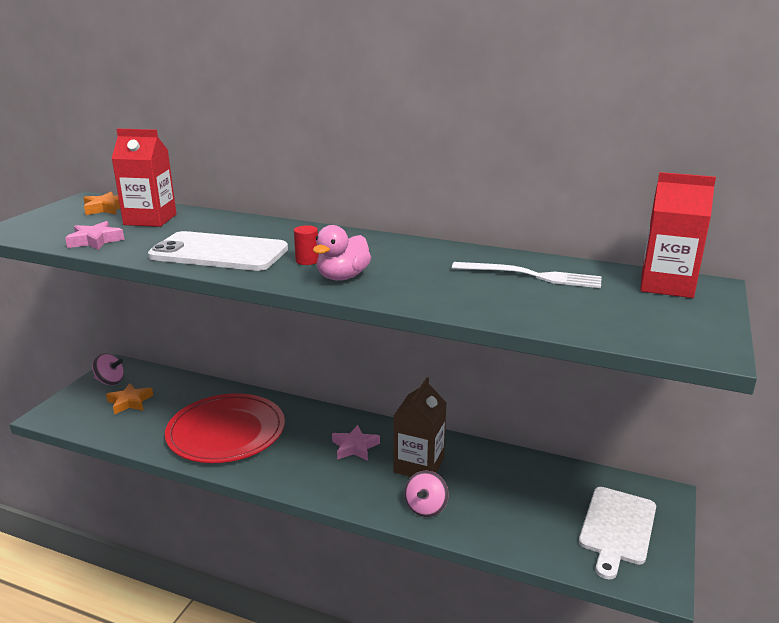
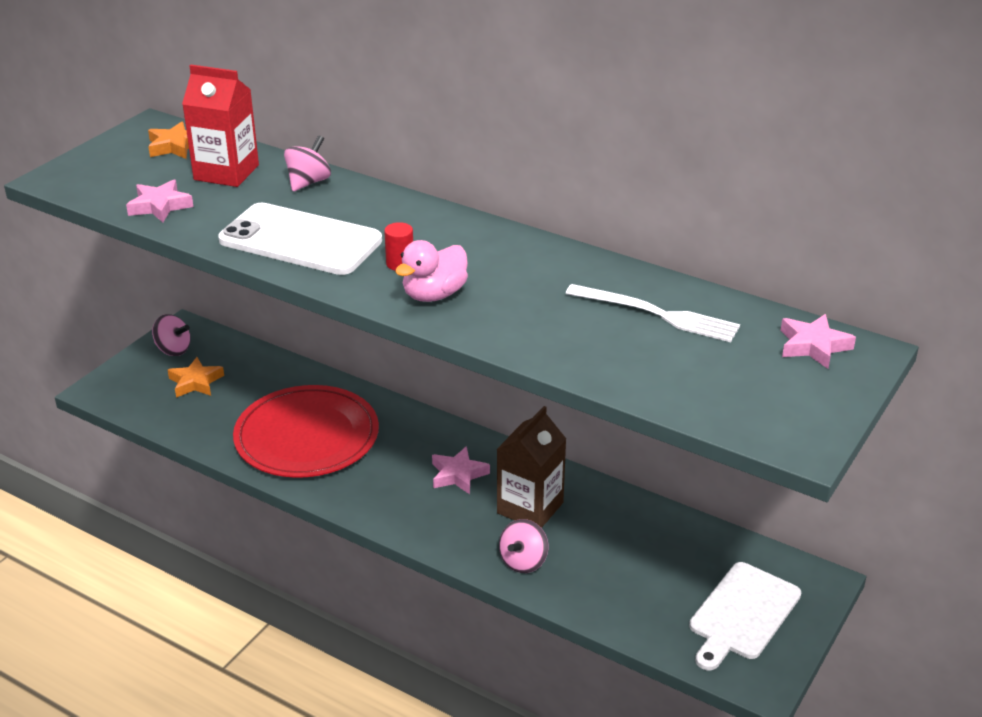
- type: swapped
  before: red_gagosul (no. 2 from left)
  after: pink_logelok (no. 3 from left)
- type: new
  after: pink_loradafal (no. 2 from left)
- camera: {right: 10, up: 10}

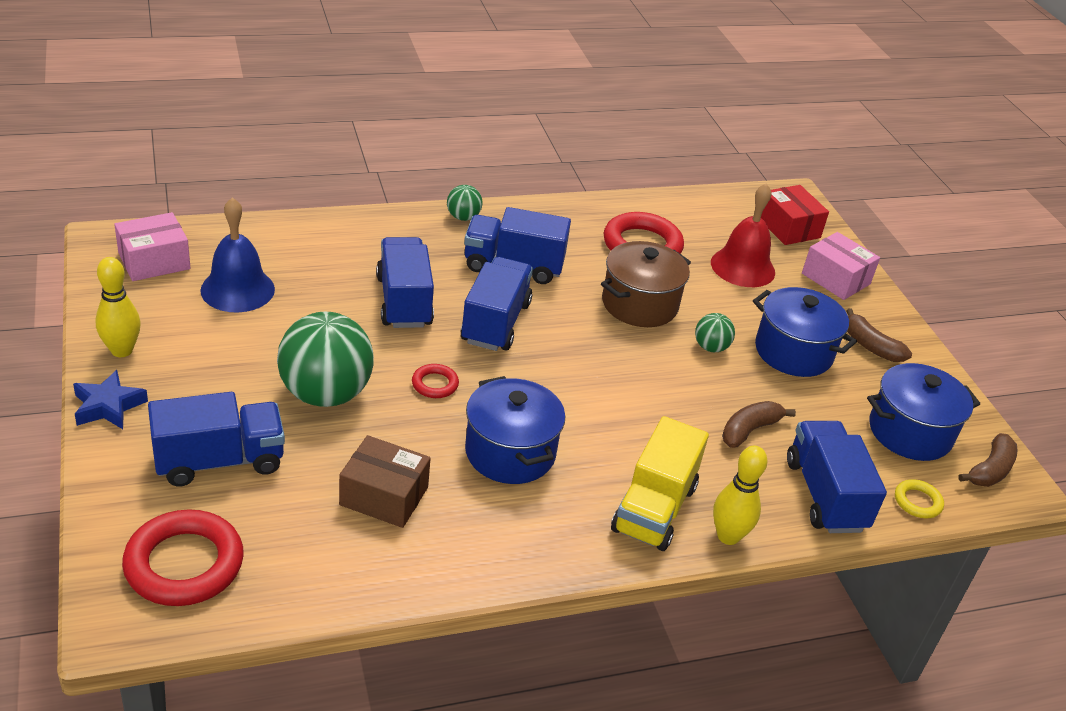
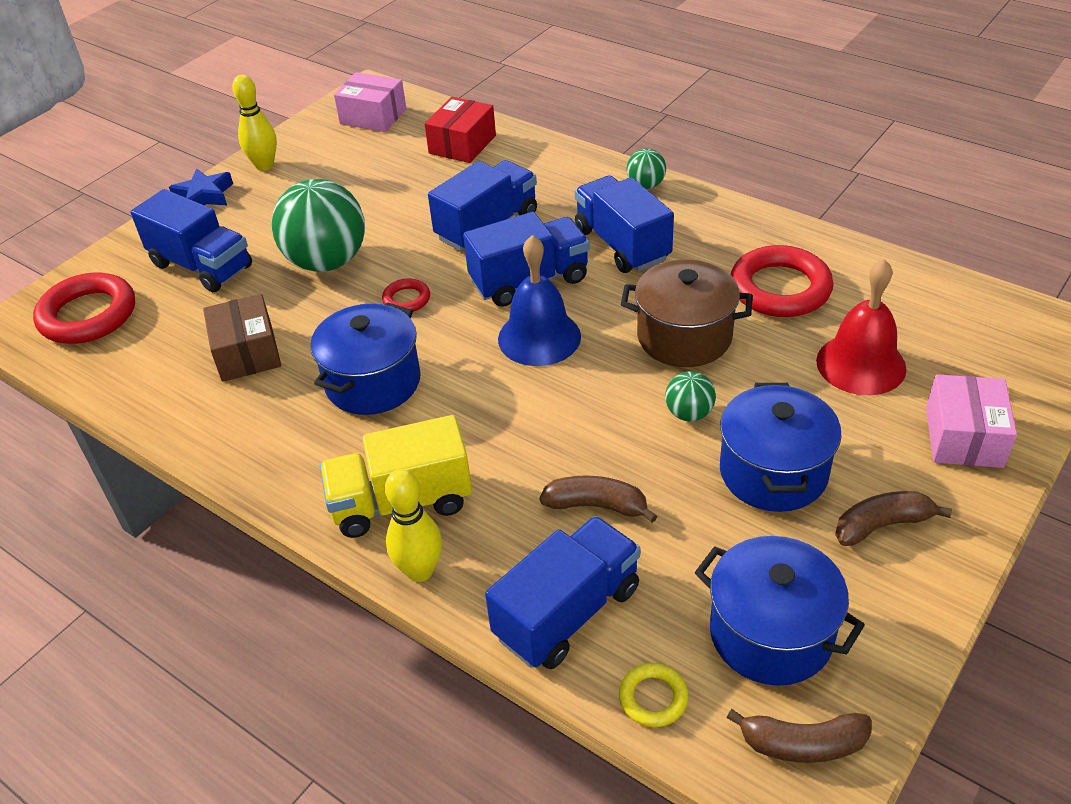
- type: shifted
  before: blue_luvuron
- type: shifted
  before: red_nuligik
- type: rotated
  before: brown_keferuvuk (no. 2 from left in the first image)
  turn: 60
- camera: {right: 60, up: 5}

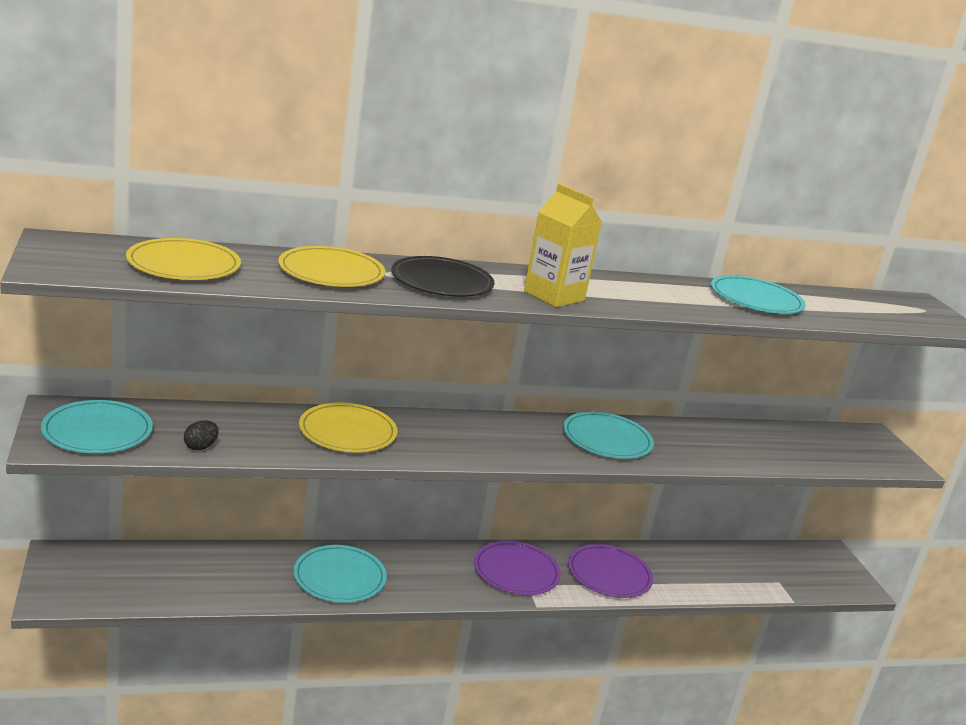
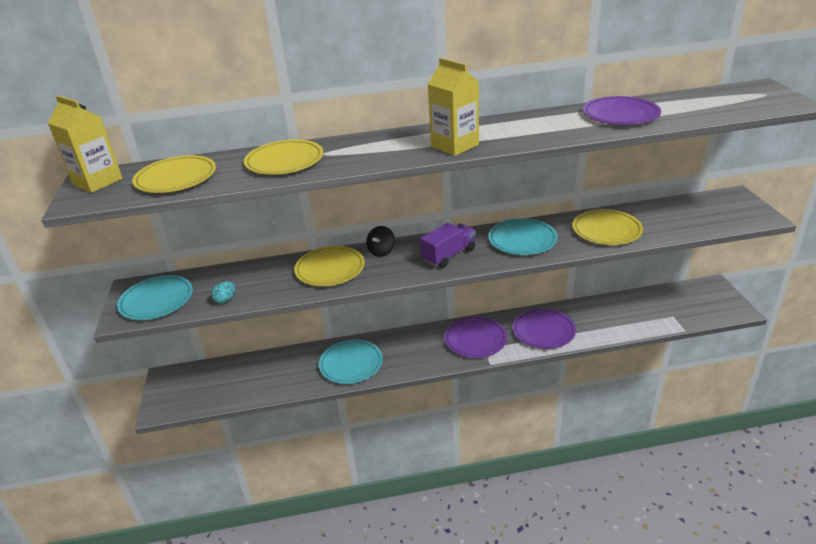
- type: repainted
  before: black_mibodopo
  after: turquoise_mibodopo
- type: gone
  before: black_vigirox
- type: repainted
  before: turquoise_vigirox (no. 4 from left)
  after: purple_vigirox (no. 3 from left)
- type: new
  after: yellow_gagosul (no. 1 from left)
- type: new
  after: black_loradafal
- type: new
  after: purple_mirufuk
- type: new
  after: yellow_vigirox (no. 4 from left)
- camera: {right: 10, up: 10}

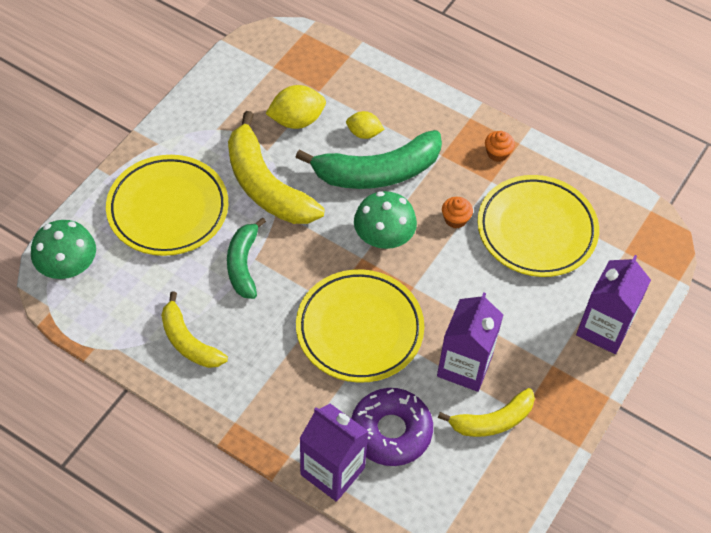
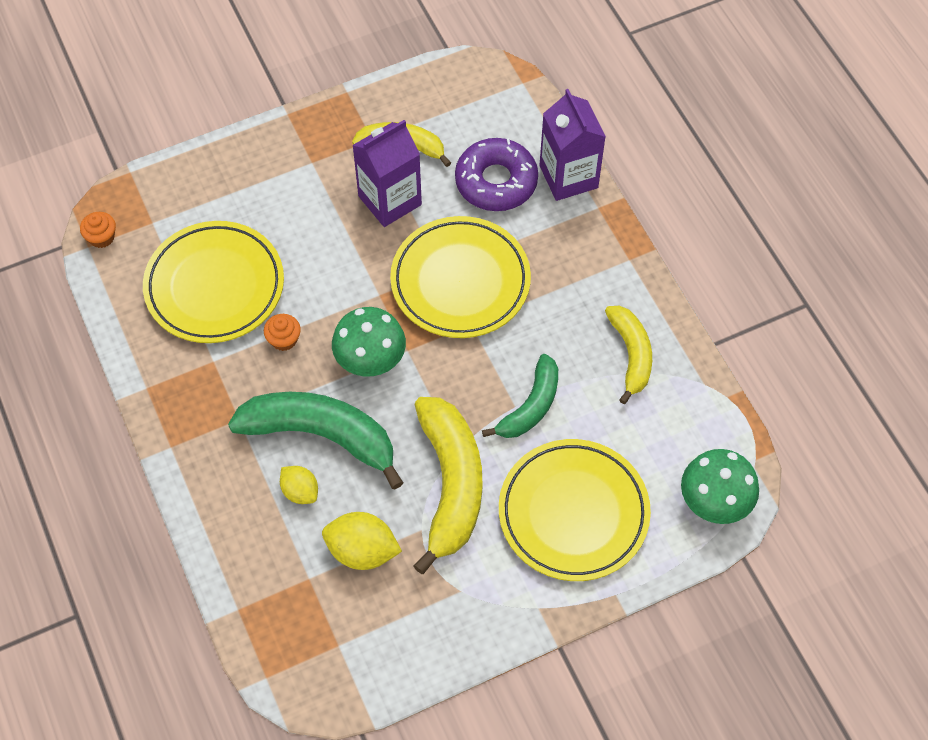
- type: shifted
  before: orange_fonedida (no. 2 from left in the first image)
  after: orange_fonedida (no. 1 from left)
- type: gone
  before: purple_gagosul (no. 3 from left)
- camera: {right: -145, up: 5}

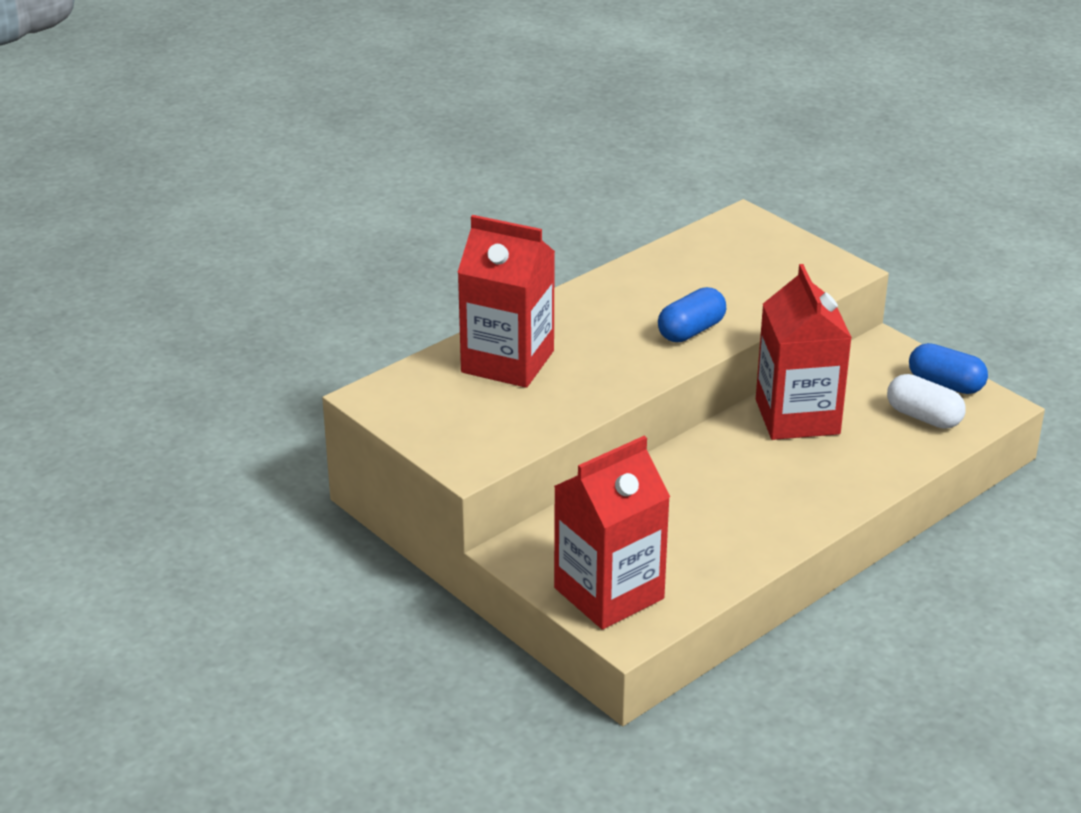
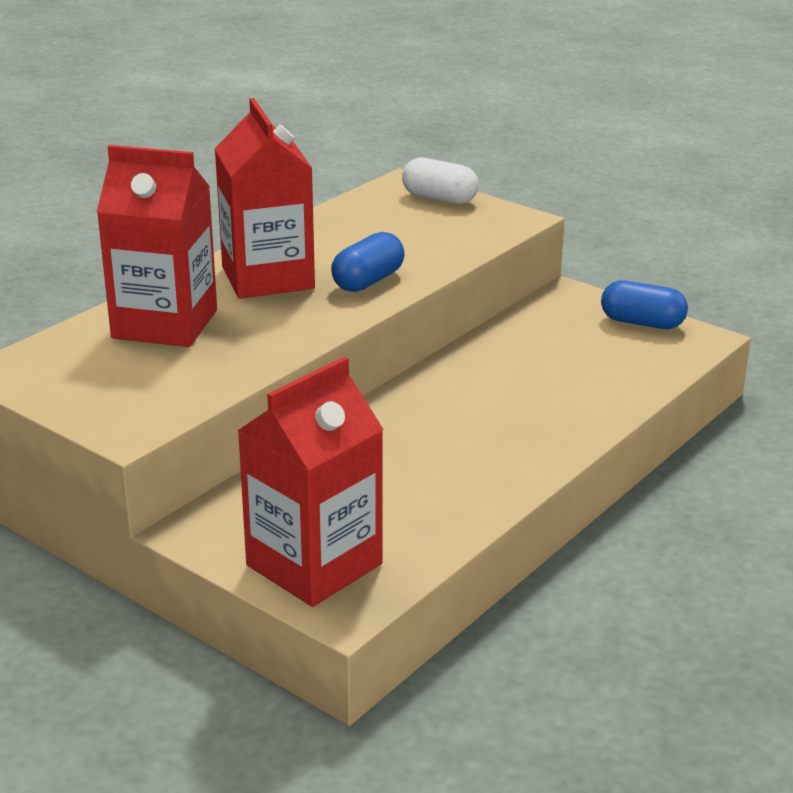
- type: shifted
  before: red_gagosul (no. 3 from left in the first image)
  after: red_gagosul (no. 2 from left)
- type: shifted
  before: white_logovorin
- camera: {right: -10, up: -5}

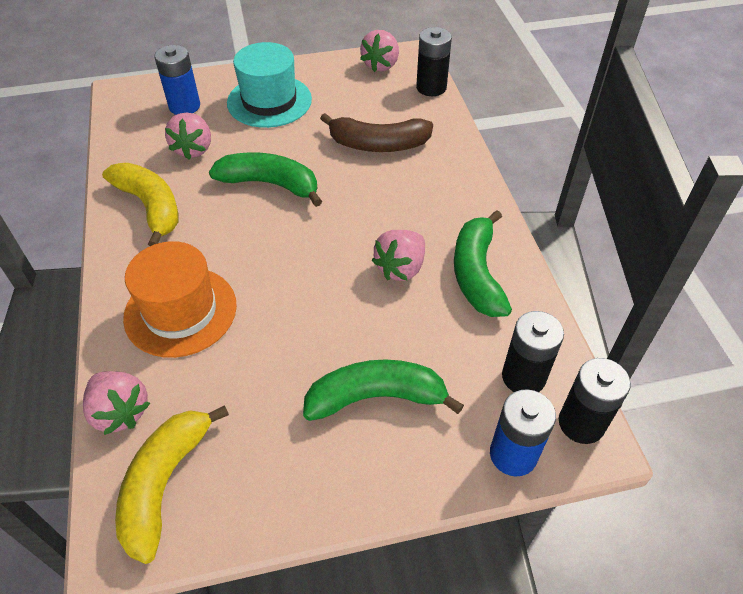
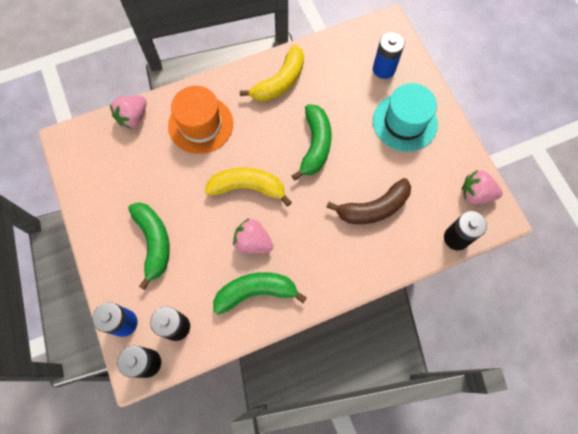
- type: shifted
  before: yellow_keferuvuk (no. 2 from left in the first image)
  after: yellow_keferuvuk (no. 1 from left)
- type: gone
  before: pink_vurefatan (no. 2 from left)
- type: rotated
  before: brown_keferuvuk
  turn: -105
- camera: {right: 80, up: 20}

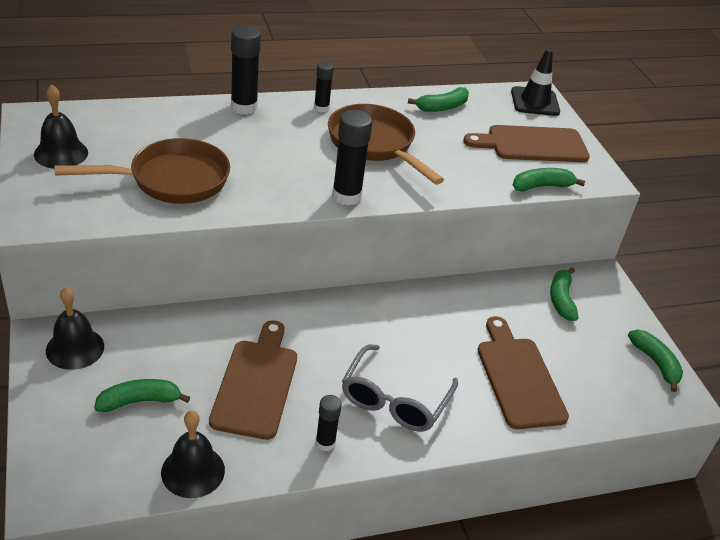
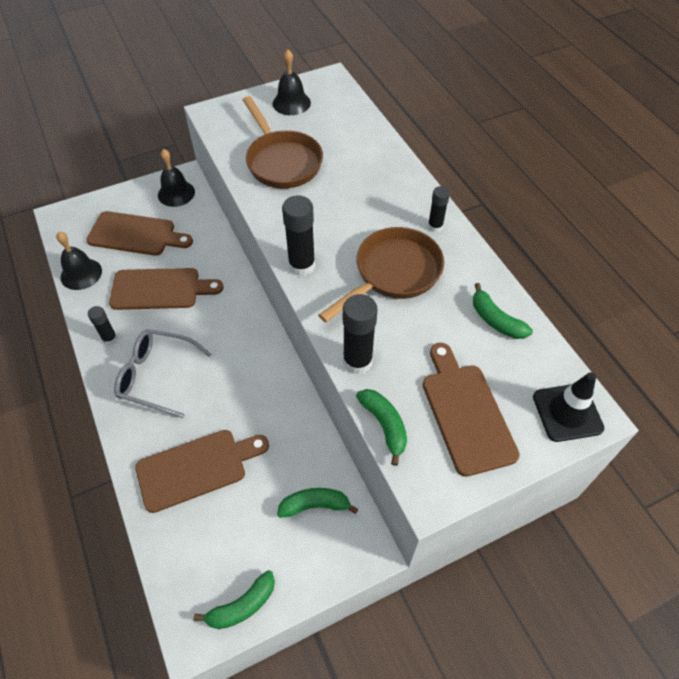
- type: swapped
  before: green_keferuvuk (no. 1 from left)
  after: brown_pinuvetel (no. 1 from left)
- type: shifted
  before: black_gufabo (no. 1 from left in the first image)
  after: black_gufabo (no. 3 from left)
- camera: {right: 85, up: 15}

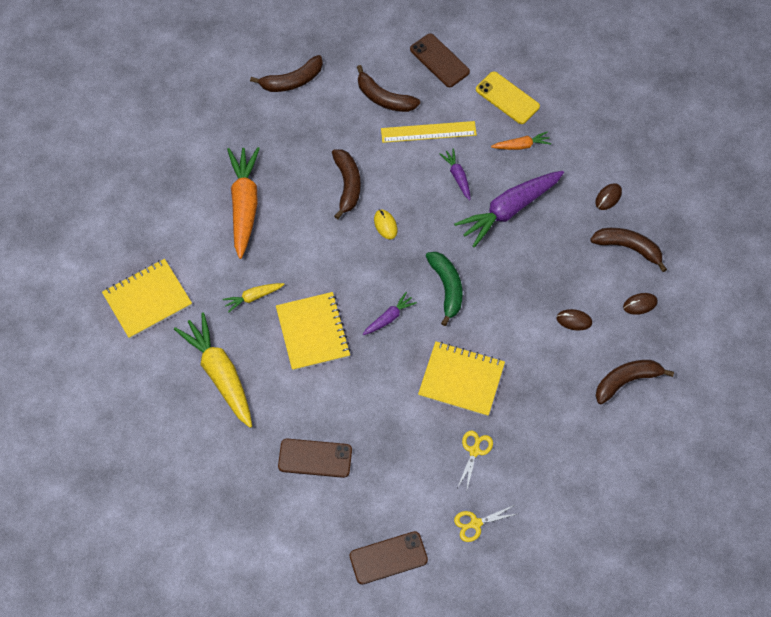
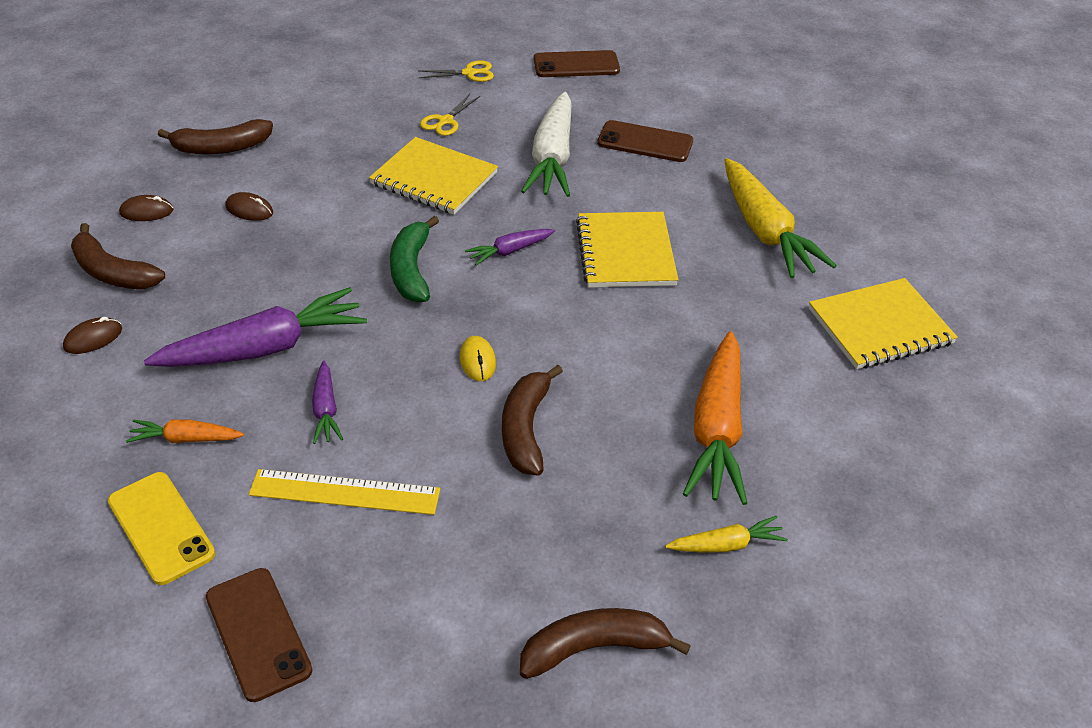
- type: shifted
  before: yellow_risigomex (no. 2 from left in the first image)
  after: yellow_risigomex (no. 1 from left)
- type: gone
  before: brown_keferuvuk (no. 3 from left)
- type: new
  after: white_risigomex
- camera: {right: -170, up: -20}

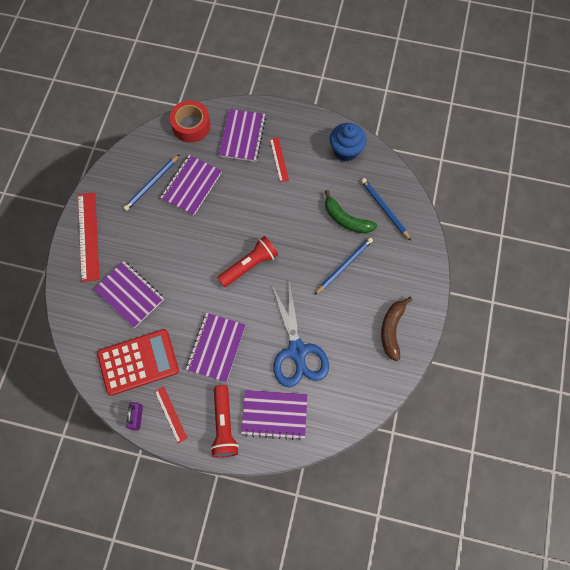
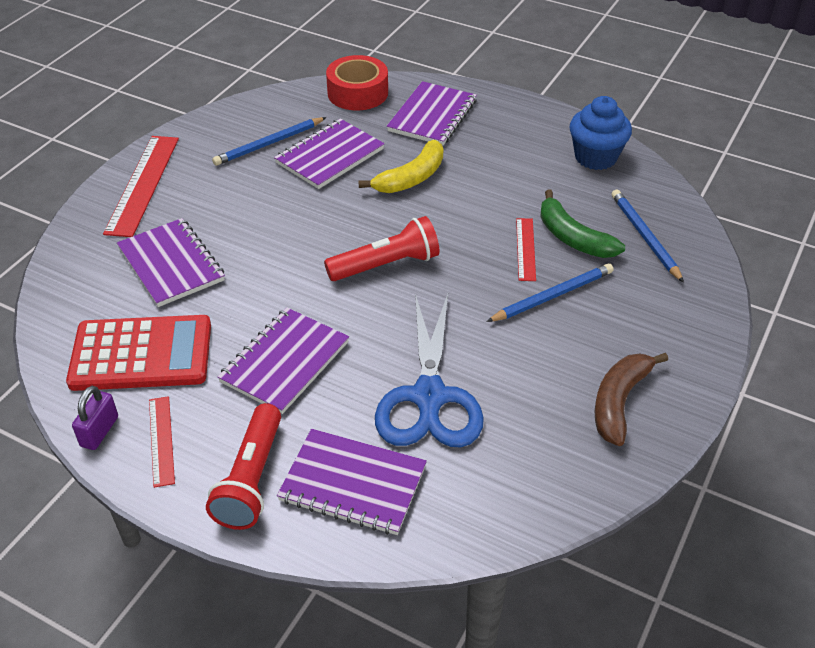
- type: shifted
  before: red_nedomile (no. 3 from left)
- type: new
  after: yellow_keferuvuk
- camera: {right: 15, up: -25}

